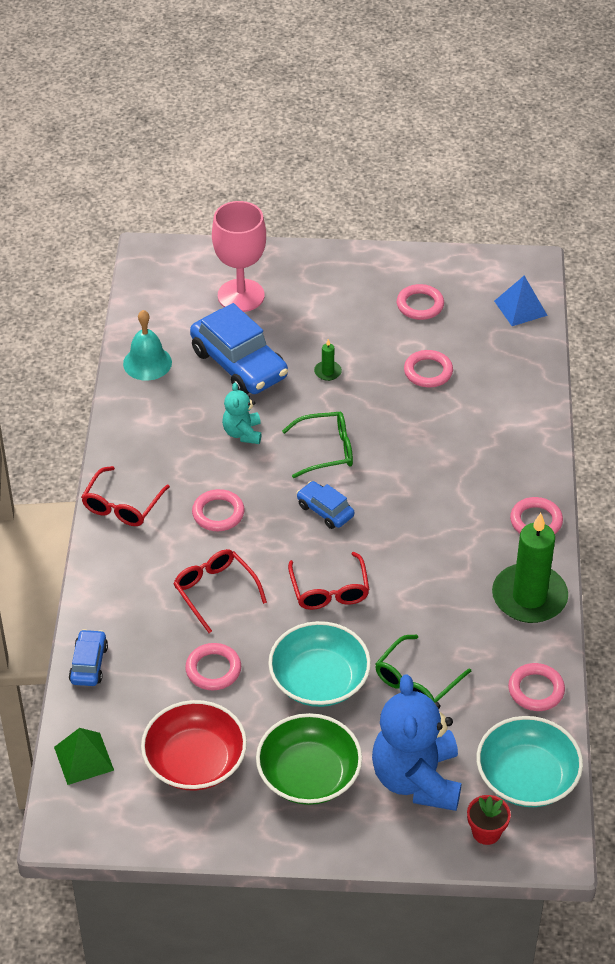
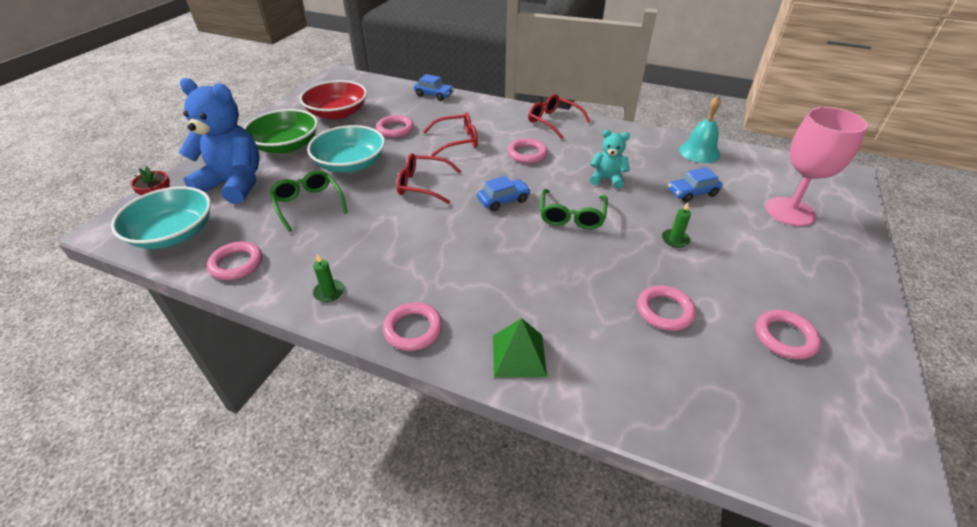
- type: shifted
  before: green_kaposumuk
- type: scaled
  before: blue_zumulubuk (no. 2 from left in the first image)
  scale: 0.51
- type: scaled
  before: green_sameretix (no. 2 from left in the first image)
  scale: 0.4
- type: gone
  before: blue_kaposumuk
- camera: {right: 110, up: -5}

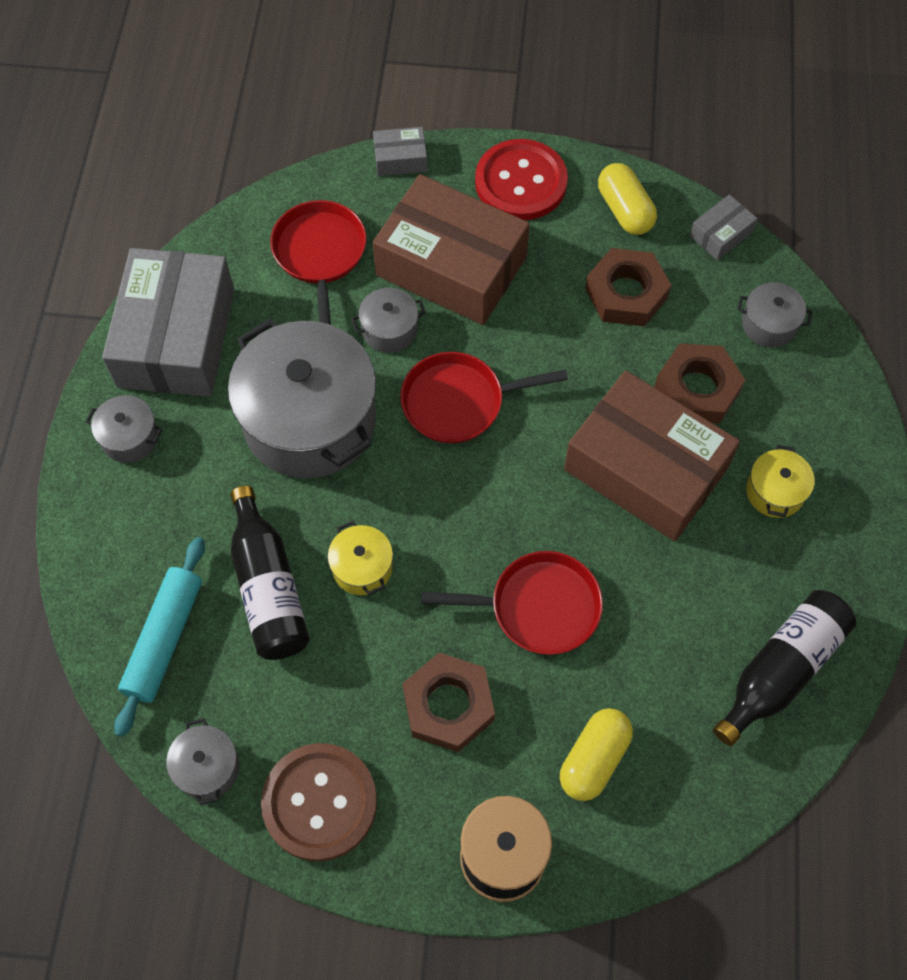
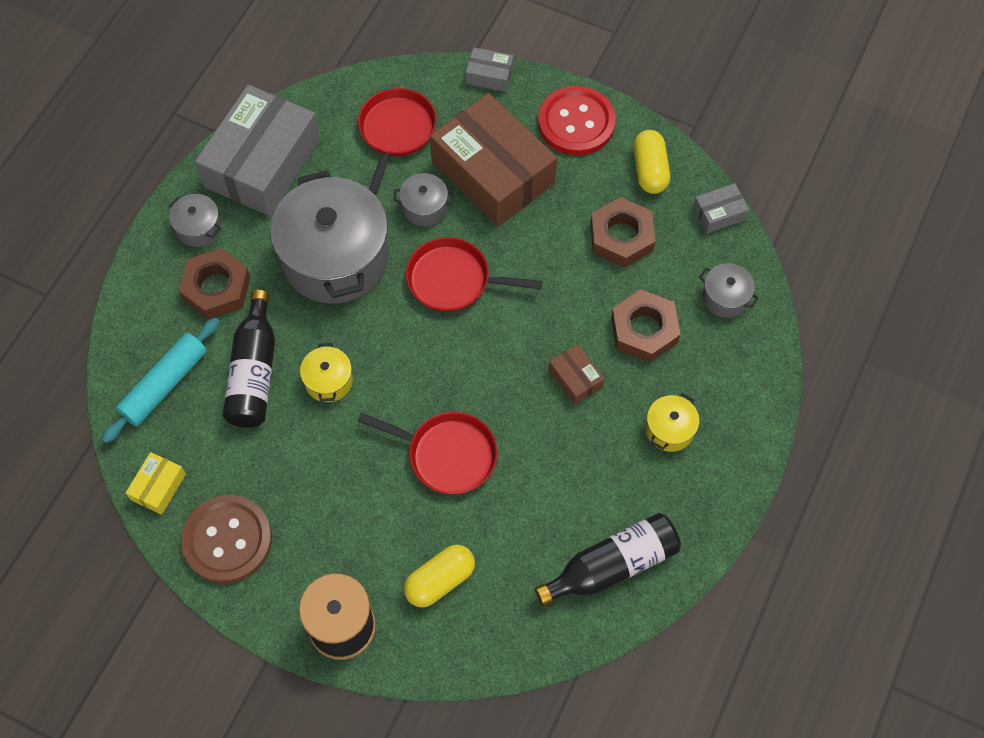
- type: swapped
  before: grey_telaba (no. 2 from left)
  after: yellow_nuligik
- type: shifted
  before: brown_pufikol (no. 1 from left)
- type: scaled
  before: brown_nuligik (no. 2 from left)
  scale: 0.42
- camera: {right: 20, up: 0}

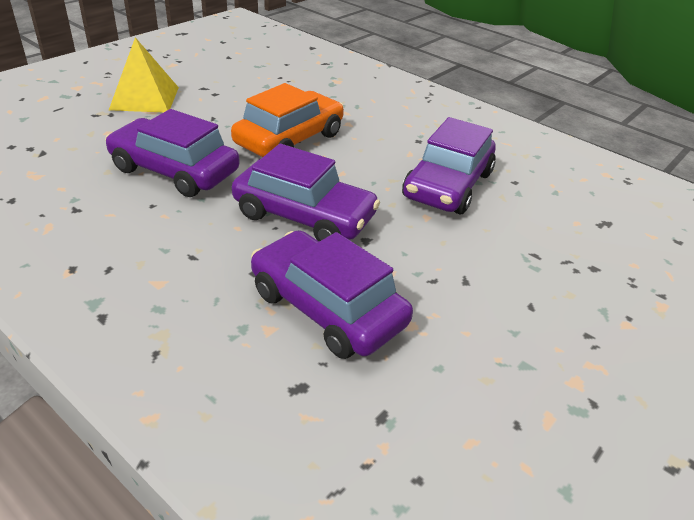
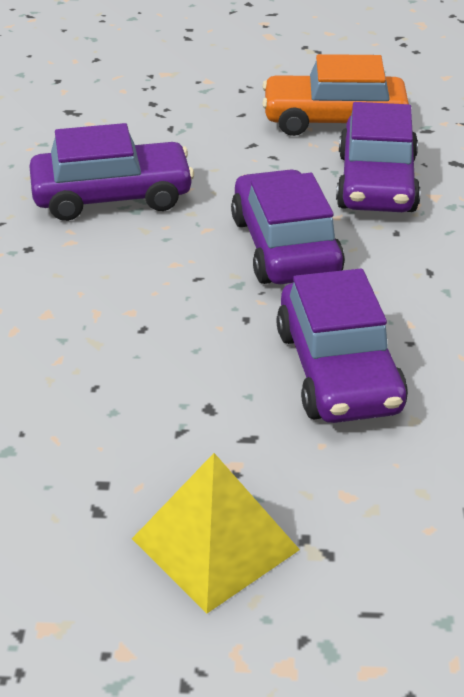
- type: shifted
  before: orange_zumulubuk
- camera: {right: -125, up: 0}

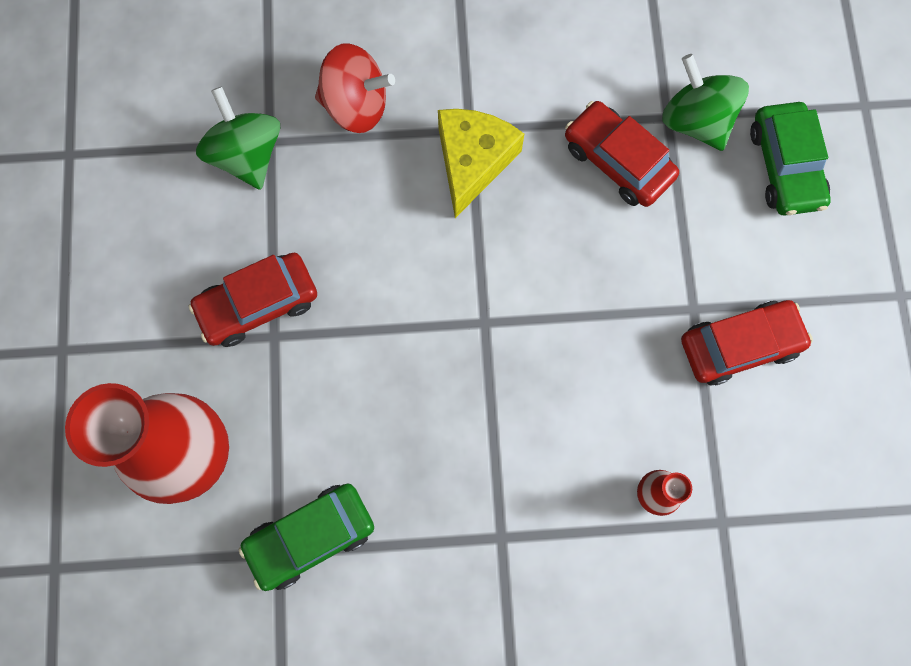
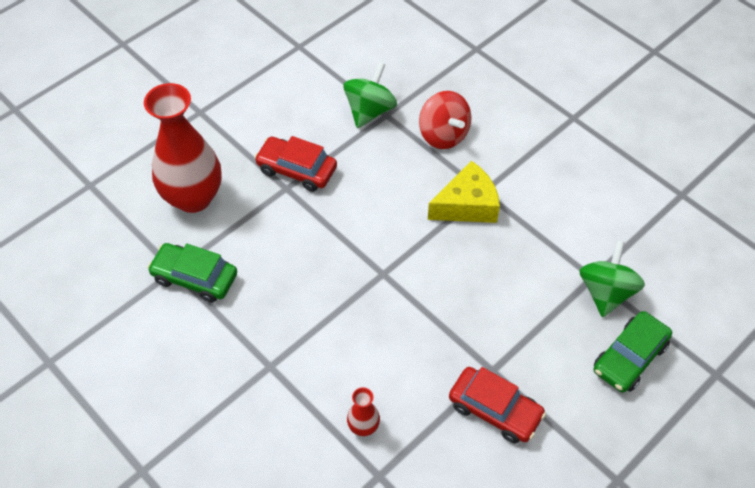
- type: gone
  before: red_zumulubuk (no. 2 from left)
- camera: {right: 50, up: -20}

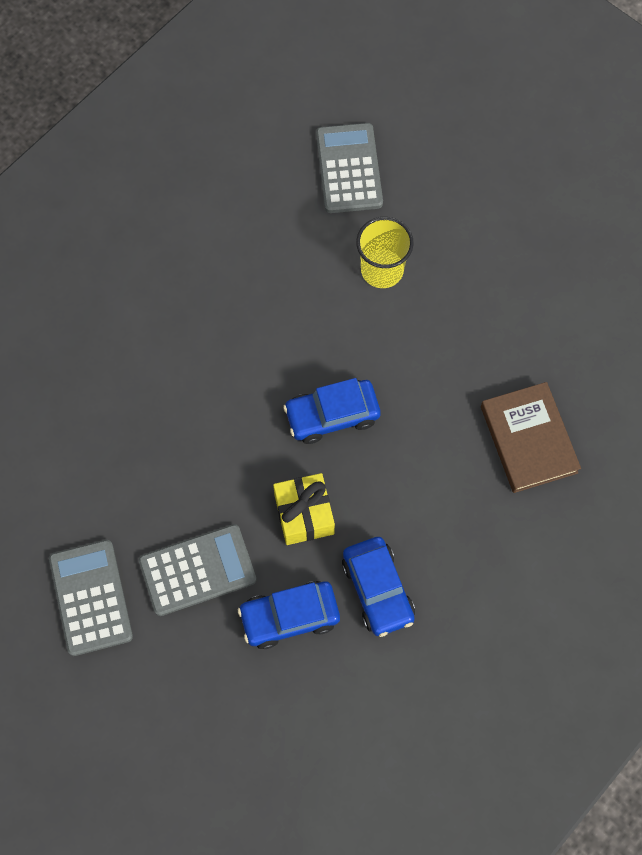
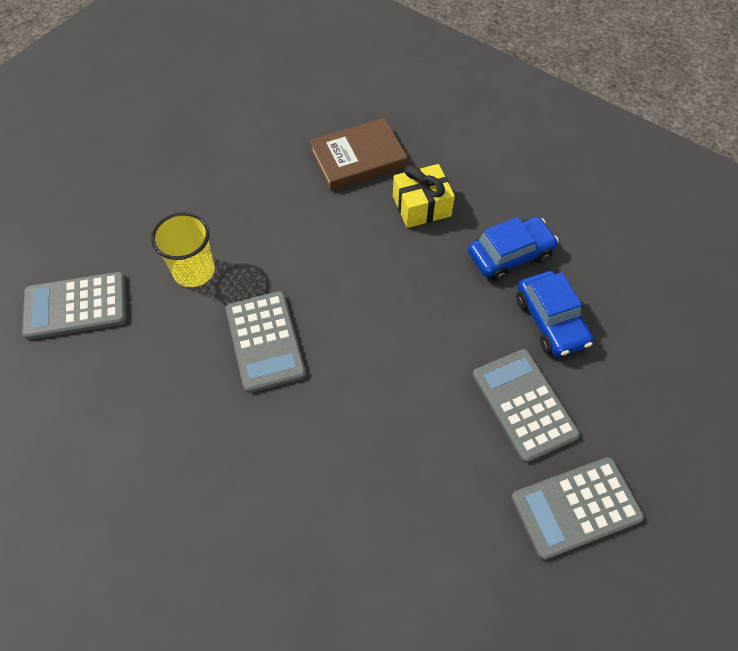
- type: shifted
  before: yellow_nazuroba
- type: gone
  before: blue_zumulubuk (no. 2 from left)
- type: new
  after: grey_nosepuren (no. 2 from left)
- camera: {right: -95, up: -10}

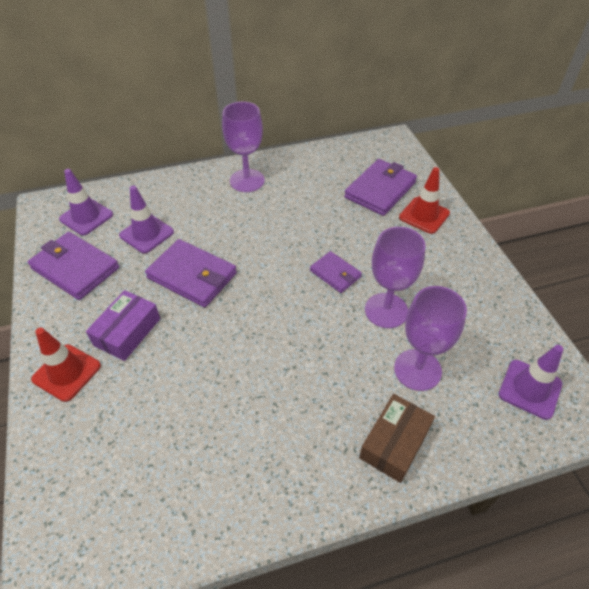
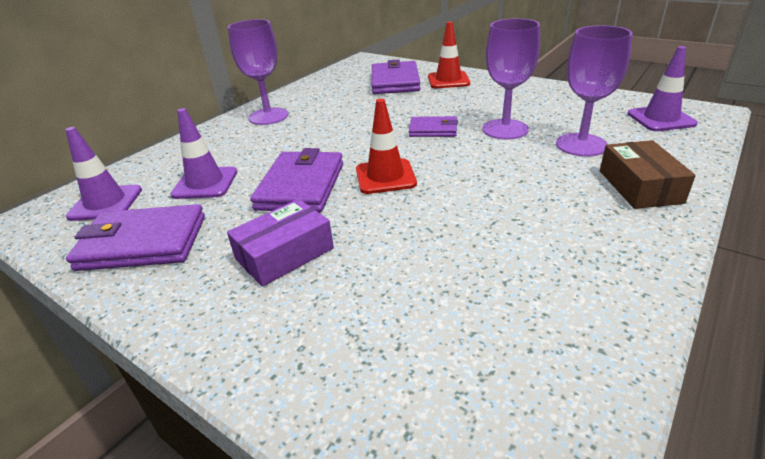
- type: shifted
  before: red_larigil (no. 1 from left)
- type: rotated
  before: purple_nuligik
  turn: 60
- type: rotated
  before: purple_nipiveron (no. 2 from left)
  turn: -75
- camera: {right: -35, up: -15}

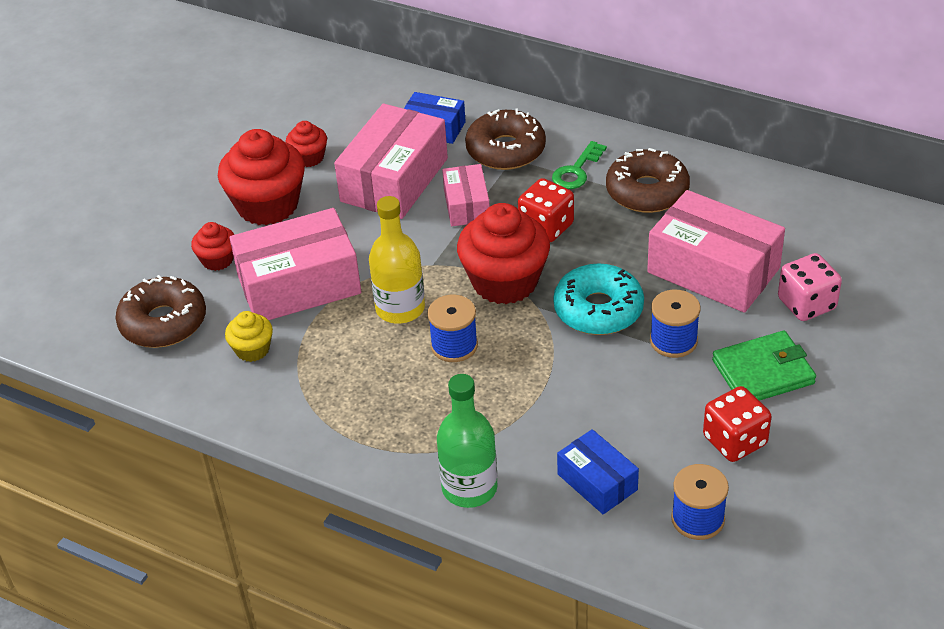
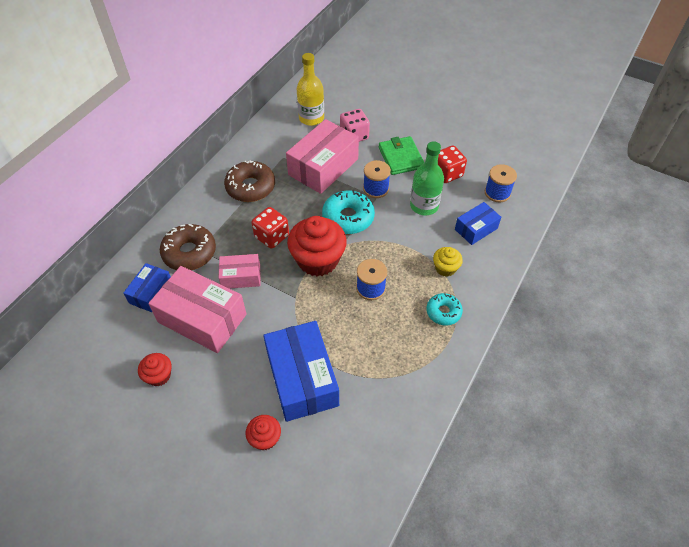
- type: gone
  before: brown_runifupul (no. 1 from left)
- type: gone
  before: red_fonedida (no. 2 from left)
- type: shifted
  before: yellow_fonedida
- type: repainted
  before: pink_nuligik (no. 1 from left)
  after: blue_nuligik (no. 2 from left)
- type: shifted
  before: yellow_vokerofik
- type: shifted
  before: green_vokerofik
- type: gone
  before: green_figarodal
- type: new
  after: turquoise_runifupul (no. 2 from left)
- camera: {right: -90, up: 10}

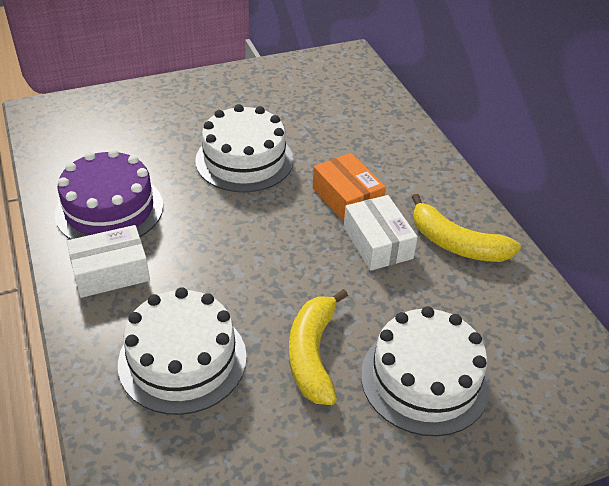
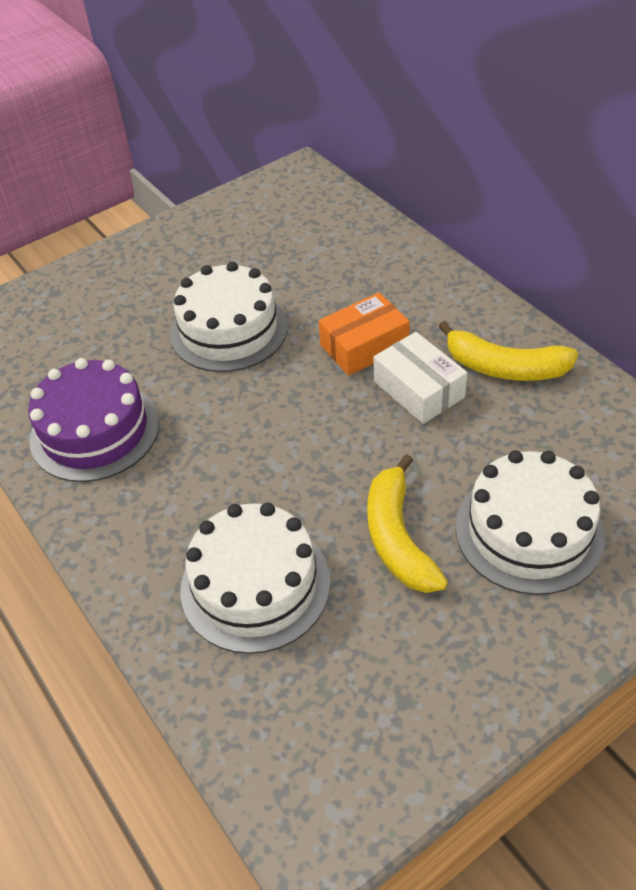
- type: gone
  before: white_nuligik (no. 1 from left)
- type: rotated
  before: orange_nuligik
  turn: -75
- camera: {right: -10, up: 5}

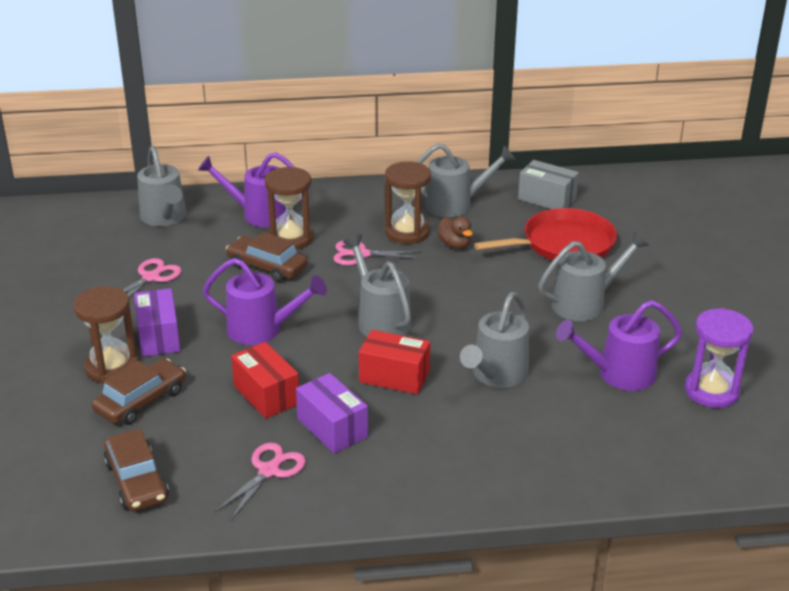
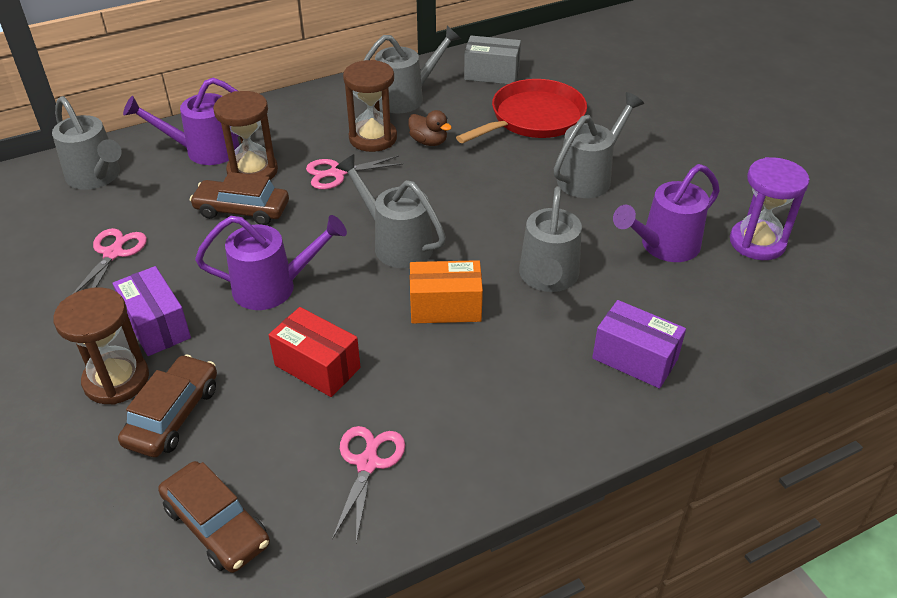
- type: shifted
  before: purple_nuligik (no. 2 from left)
- type: repainted
  before: red_nuligik (no. 2 from left)
  after: orange_nuligik
- camera: {right: -20, up: 10}

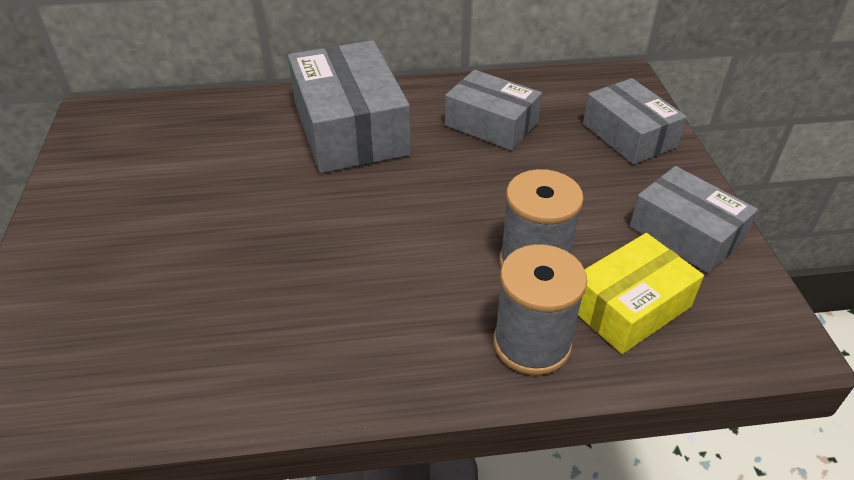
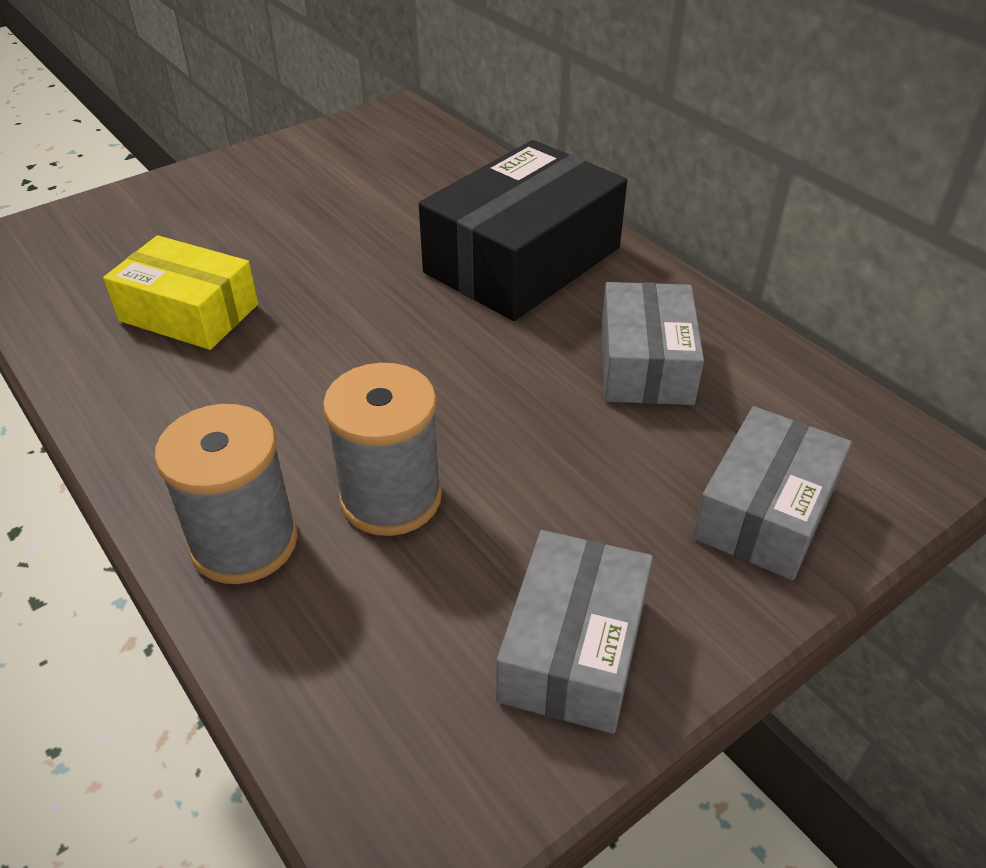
- type: repainted
  before: grey_nuligik (no. 1 from left)
  after: black_nuligik
- type: shifted
  before: yellow_nuligik
- camera: {right: 60, up: 0}

